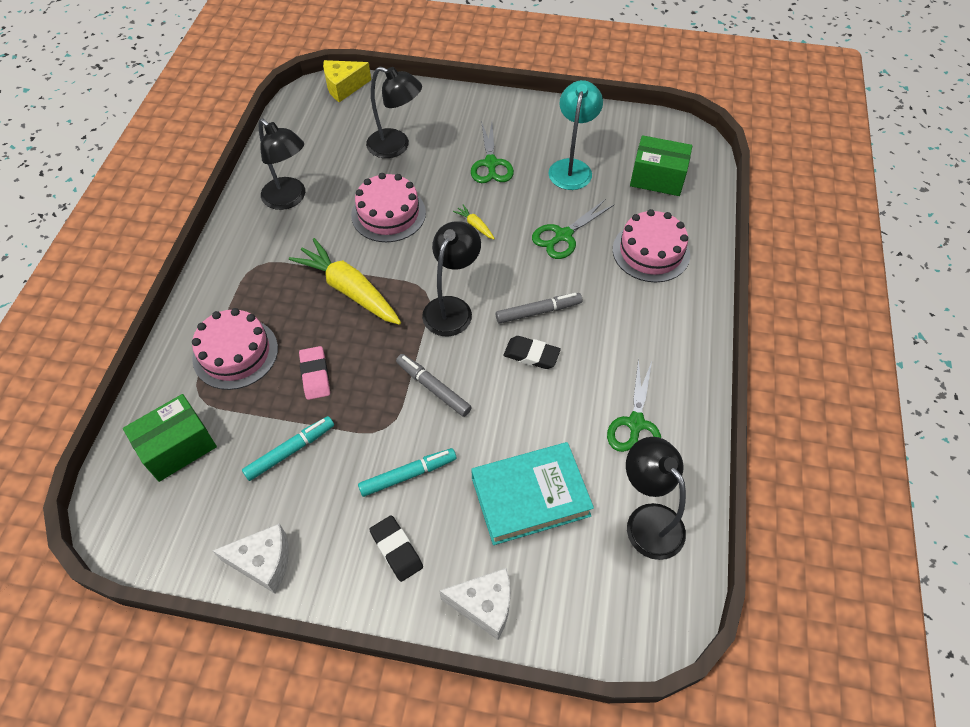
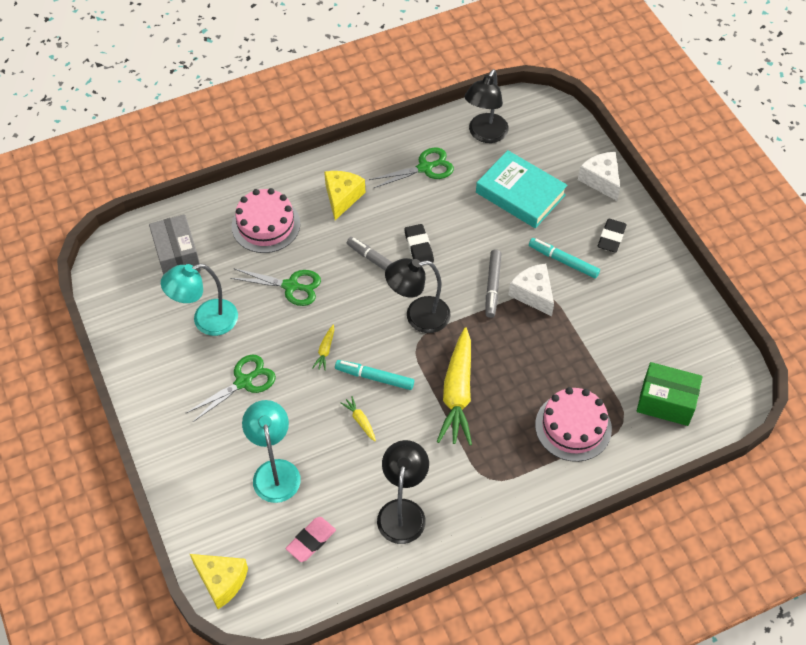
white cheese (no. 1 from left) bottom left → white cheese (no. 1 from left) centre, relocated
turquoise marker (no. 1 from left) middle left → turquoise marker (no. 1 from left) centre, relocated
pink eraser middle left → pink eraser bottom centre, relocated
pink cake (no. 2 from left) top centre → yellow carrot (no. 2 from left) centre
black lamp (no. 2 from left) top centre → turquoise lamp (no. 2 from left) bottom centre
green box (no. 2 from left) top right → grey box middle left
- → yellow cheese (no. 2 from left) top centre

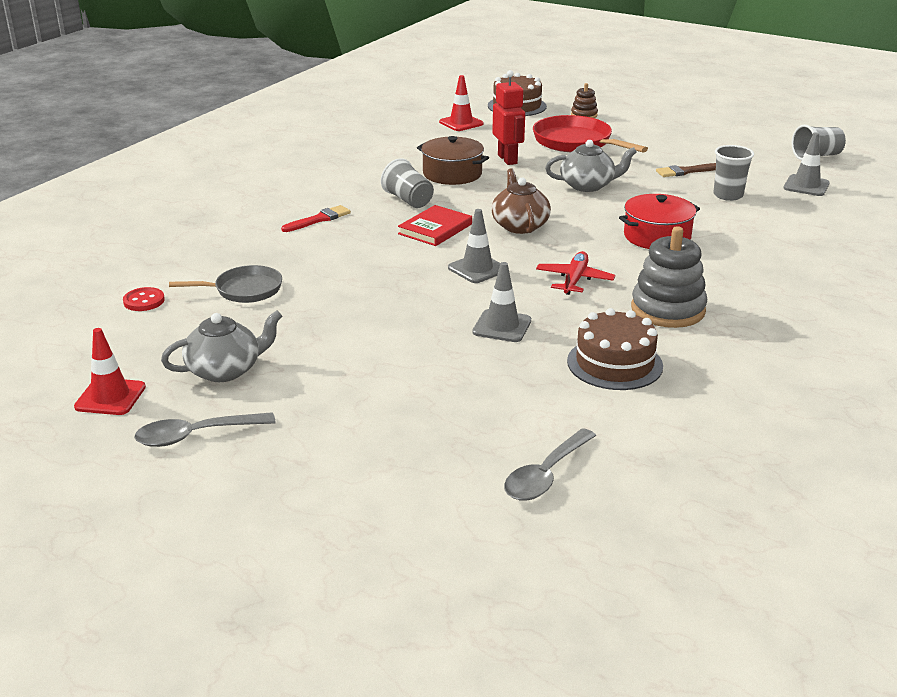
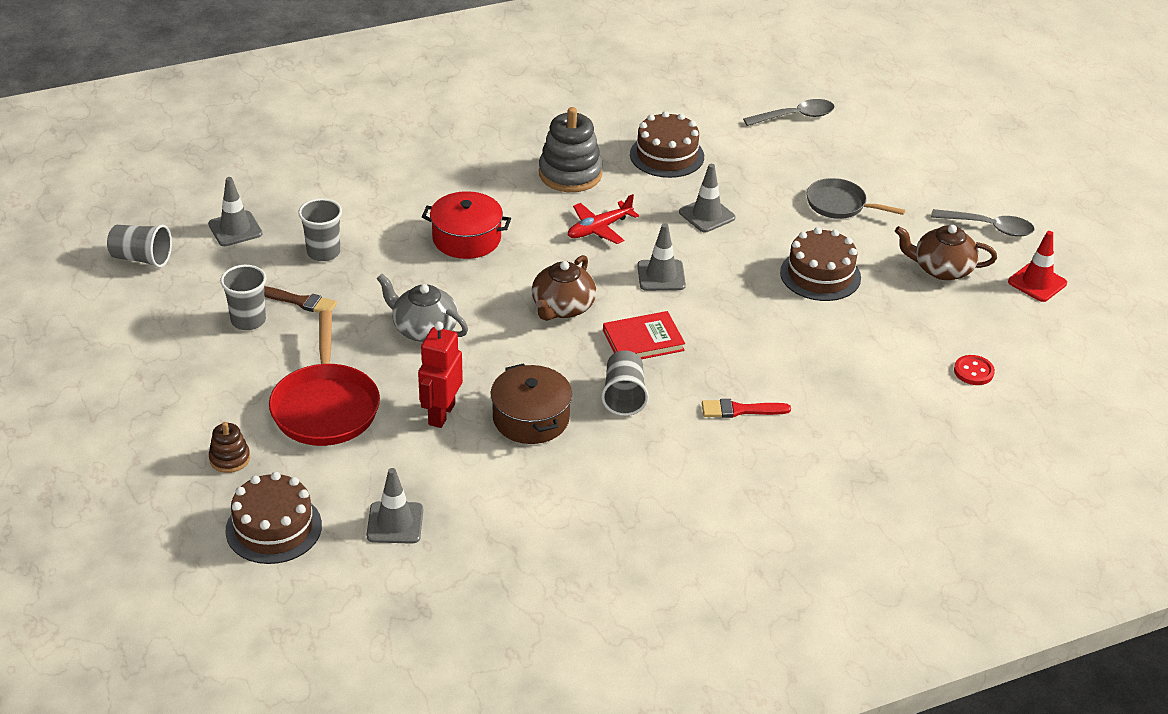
grey teapot (no. 1 from left) middle left → brown teapot (no. 2 from left) middle right
grey pan middle left → grey pan top right, relocated
red traffic cone (no. 2 from left) top centre → grey traffic cone (no. 2 from left) bottom centre
- → grey cup (no. 2 from left) middle left
- → brown cake (no. 3 from left) middle right

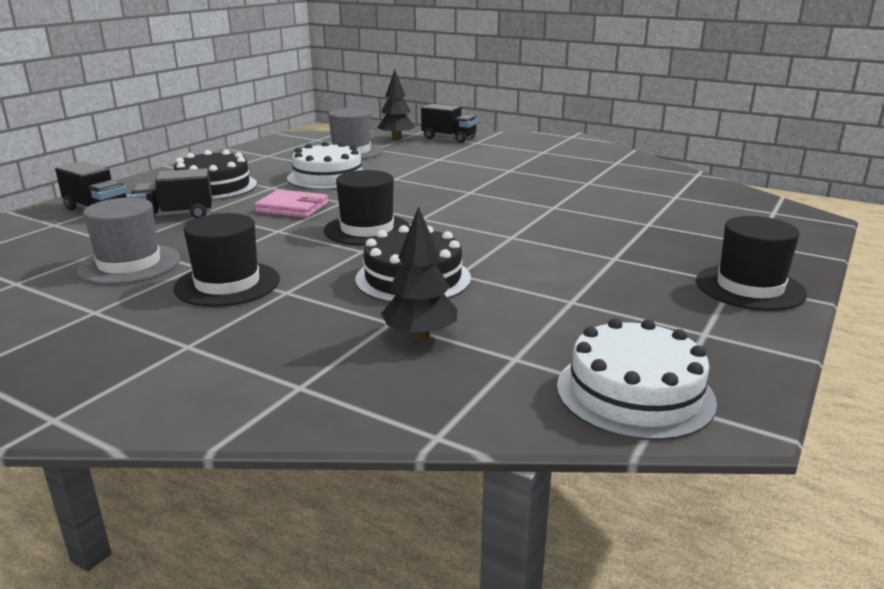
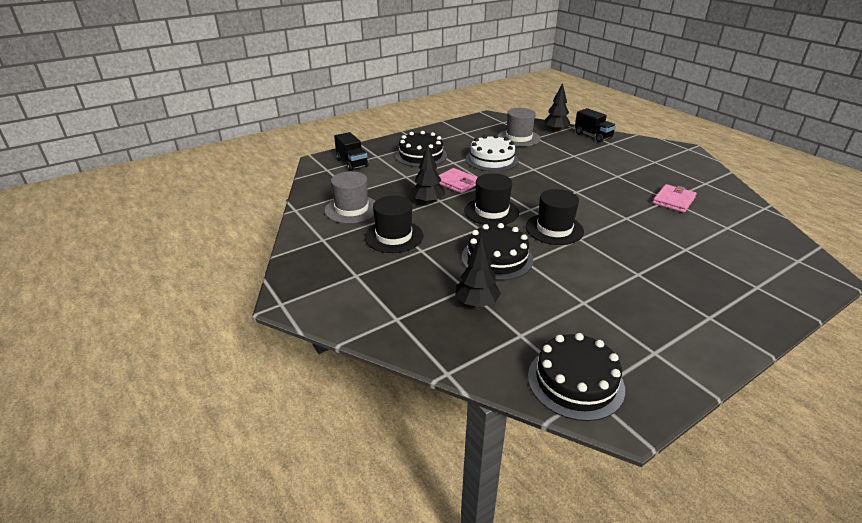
black truck (no. 2 from left) top left → -
white cake (no. 2 from left) middle right → black cake (no. 3 from left) bottom right
black hat (no. 3 from left) middle right → black hat (no. 3 from left) centre, relocated
- → black tree (no. 1 from left) top centre
- → pink wallet (no. 2 from left) middle right

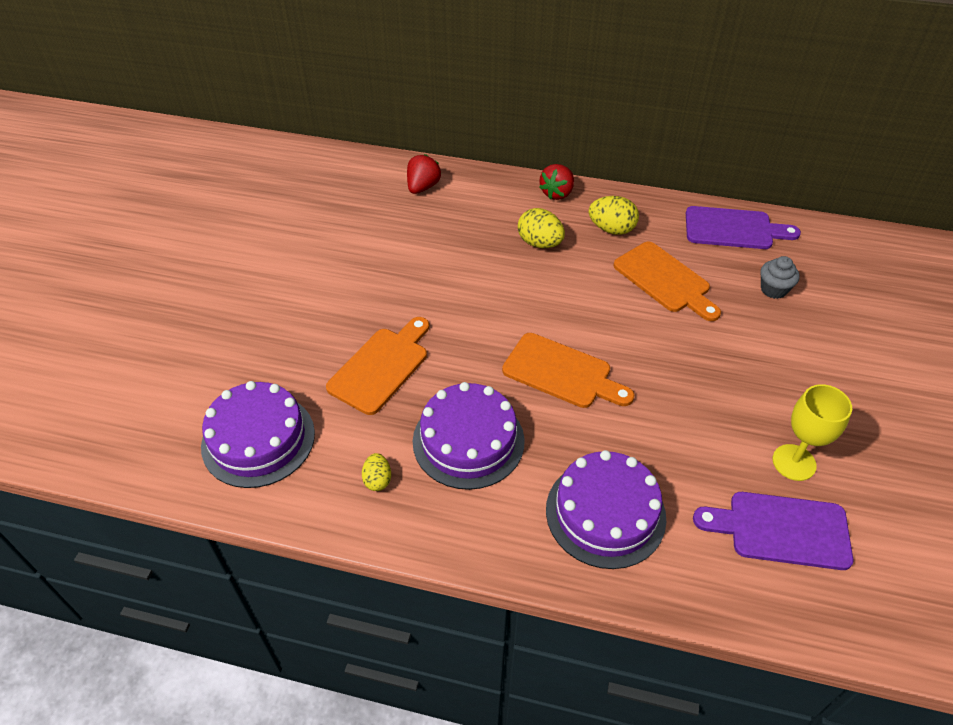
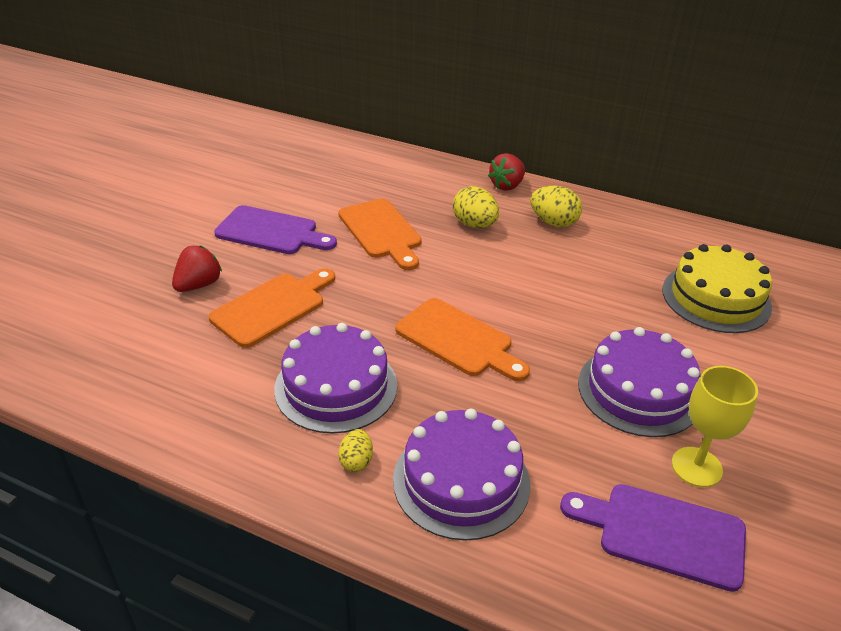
purple cake (no. 1 from left in the first image) middle left → purple cake (no. 3 from left) middle right, relocated
yellow egg (no. 1 from left) centre → yellow egg (no. 1 from left) bottom centre, relocated
red strawberry (no. 1 from left) top centre → red strawberry (no. 1 from left) middle left, relocated
orange cutting board (no. 3 from left in the first image) middle right → orange cutting board (no. 2 from left) centre, relocated
purple cutting board (no. 1 from left) top right → purple cutting board (no. 1 from left) middle left, relocated
grey cupcake middle right → yellow cake middle right

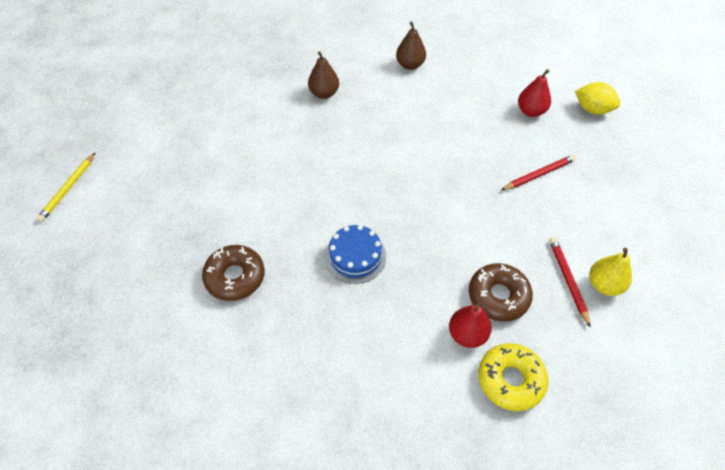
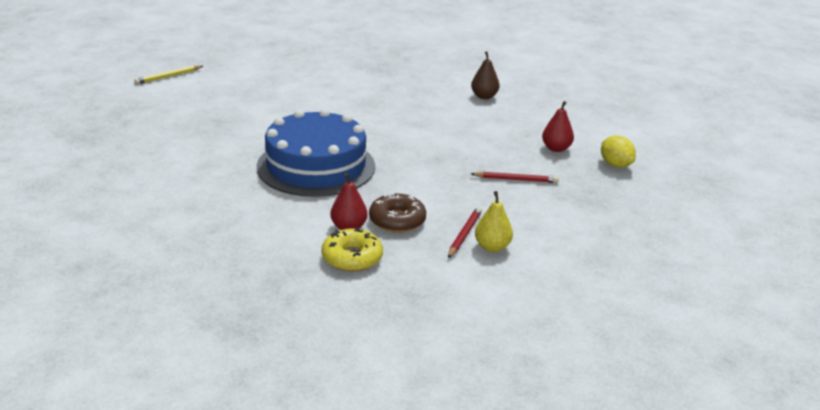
brown donut (no. 1 from left) middle left → -
brown pear (no. 1 from left) top centre → -
blue cake centre, x2.18

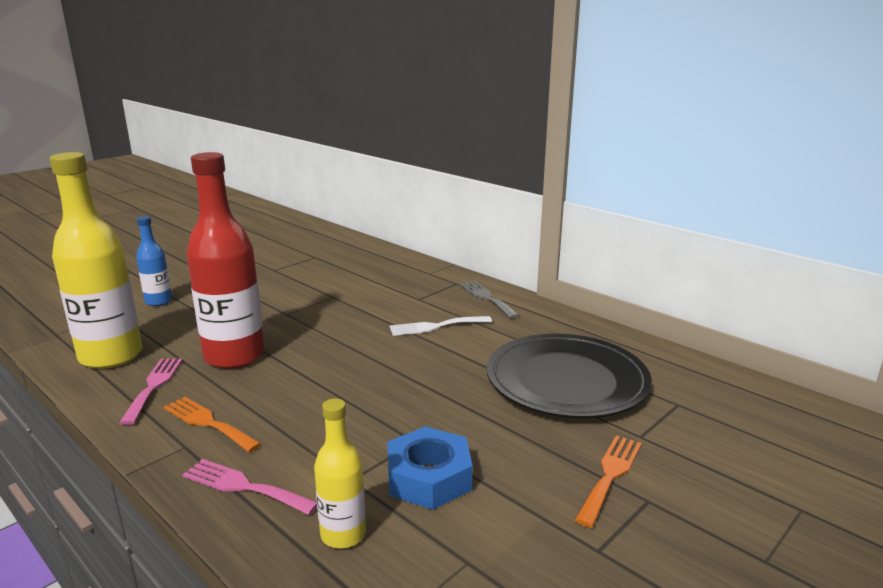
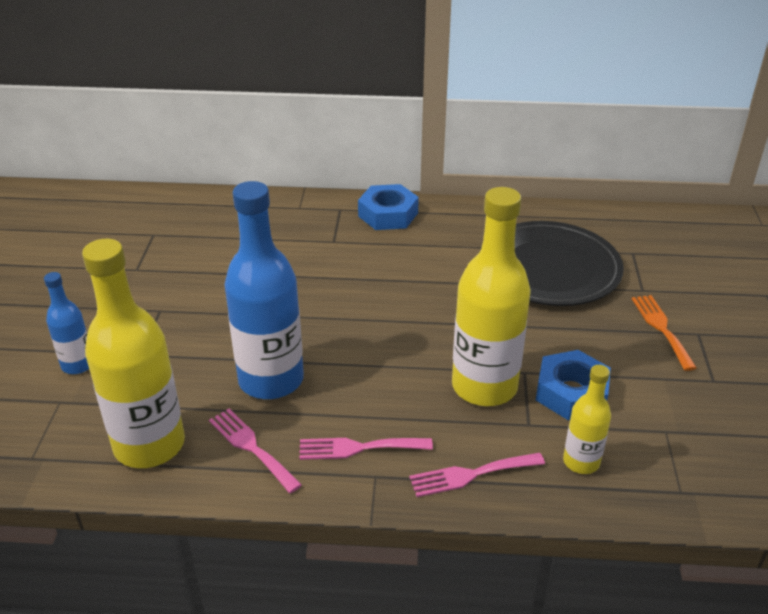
orange fork (no. 1 from left) bottom left → pink fork (no. 2 from left) bottom centre
red bottle middle left → blue bottle (no. 2 from left) centre
white fork centre → -
grey fork centre → blue nut (no. 1 from left) centre
- → yellow bottle (no. 2 from left) centre

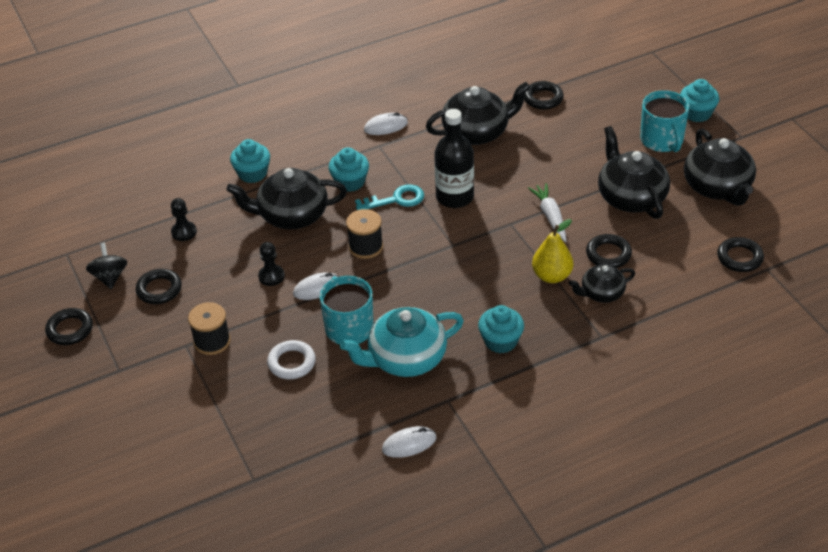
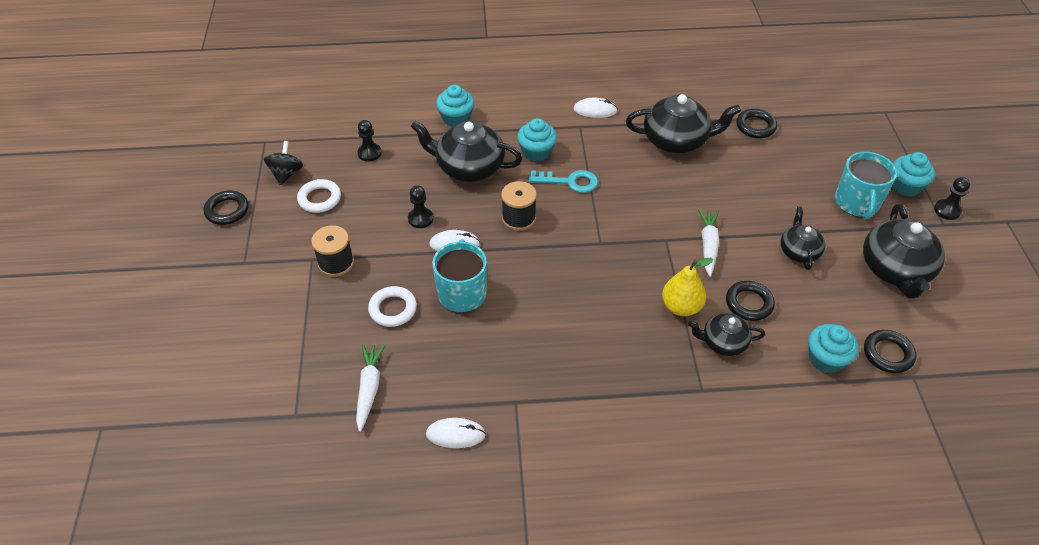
black ring (no. 2 from left) middle left → white ring (no. 1 from left) middle left
turquoise teapot centre → -
black bottle top centre → -
turquoise cupcake (no. 3 from left) centre → turquoise cupcake (no. 3 from left) middle right, relocated
black teapot (no. 4 from left) top right → black teapot (no. 4 from left) middle right, x0.58
- → white carrot (no. 1 from left) bottom centre
- → black pawn (no. 3 from left) middle right

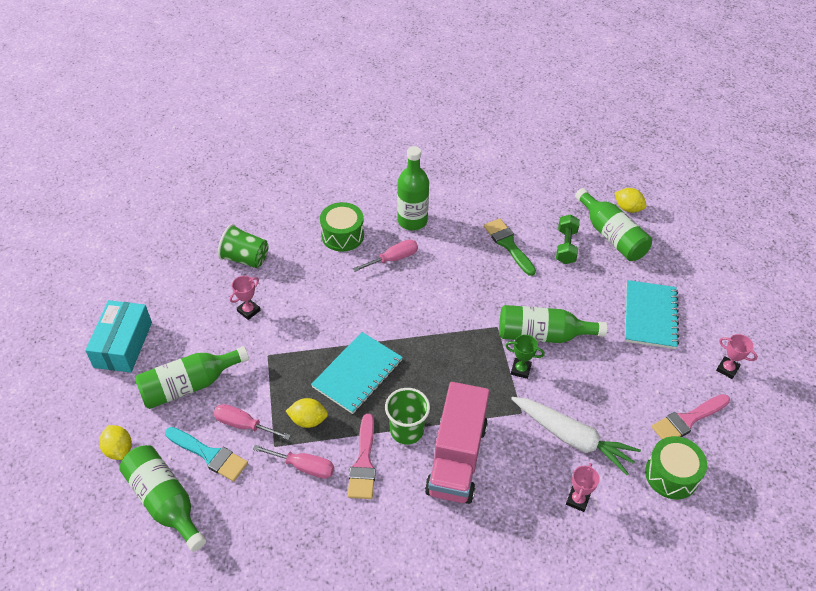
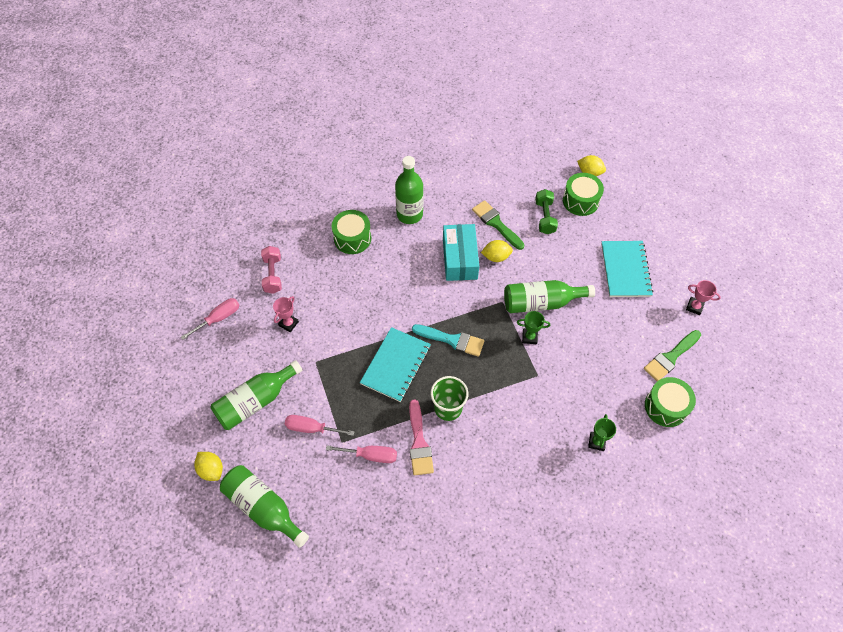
turquoise box middle left → turquoise box centre, relocated
turquoise brush bottom left → turquoise brush centre, relocated
green cup (no. 1 from left) middle left → pink dumbbell middle left
yellow lemon (no. 2 from left) bottom centre → yellow lemon (no. 2 from left) centre, relocated
pink screwdriver (no. 3 from left in the first image) centre → pink screwdriver (no. 1 from left) middle left, relocated
pink truck bottom centre → -
white carrot bottom right → -
pink trophy (no. 2 from left) bottom right → green trophy (no. 2 from left) bottom right
green bottle (no. 5 from left) middle right → green drum (no. 2 from left) top right
pink brush (no. 2 from left) bottom right → green brush (no. 2 from left) middle right

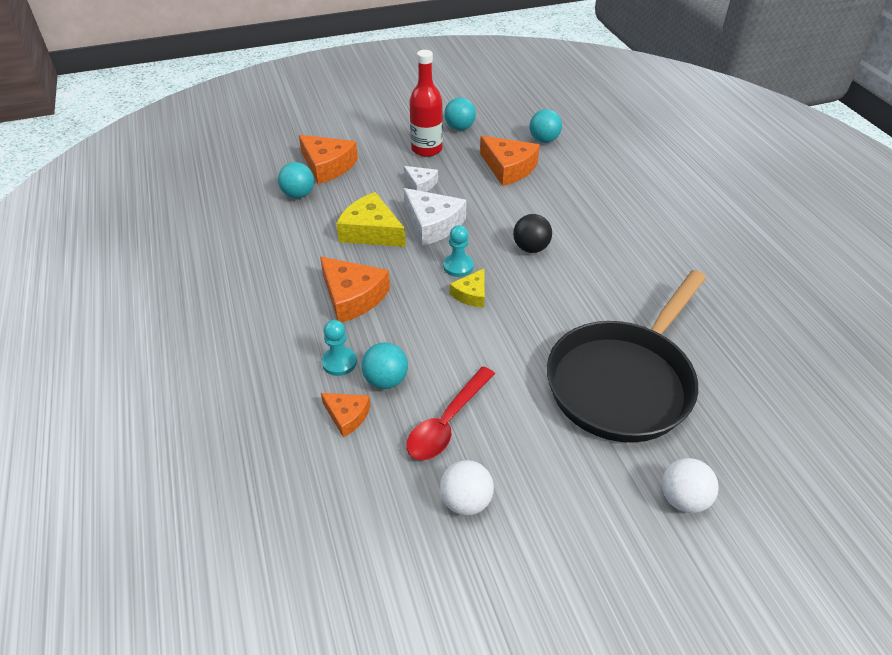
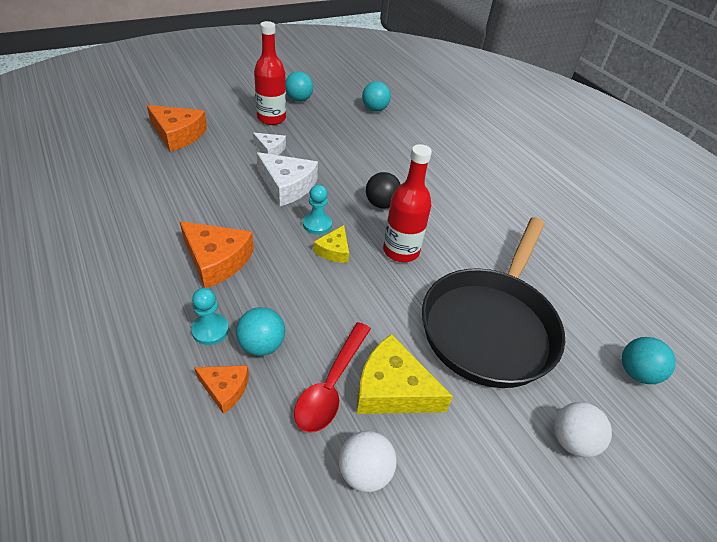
turquoise ball (no. 1 from left in the first image) top left → turquoise ball (no. 4 from left) middle right, relocated
yellow cheese (no. 1 from left in the first image) centre → yellow cheese (no. 2 from left) bottom centre, relocated
orange cheese (no. 4 from left) top centre → -
- → red bottle (no. 2 from left) centre

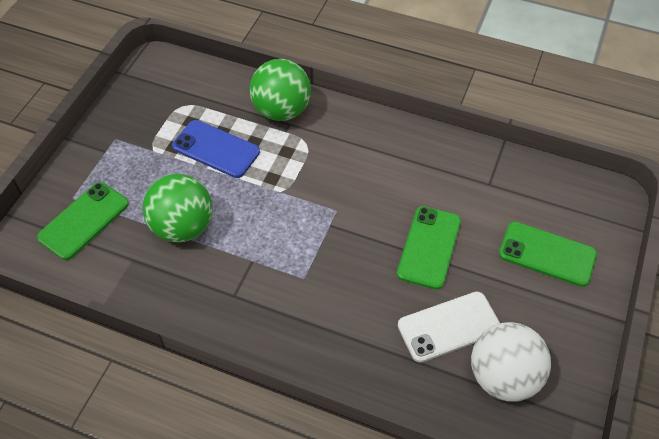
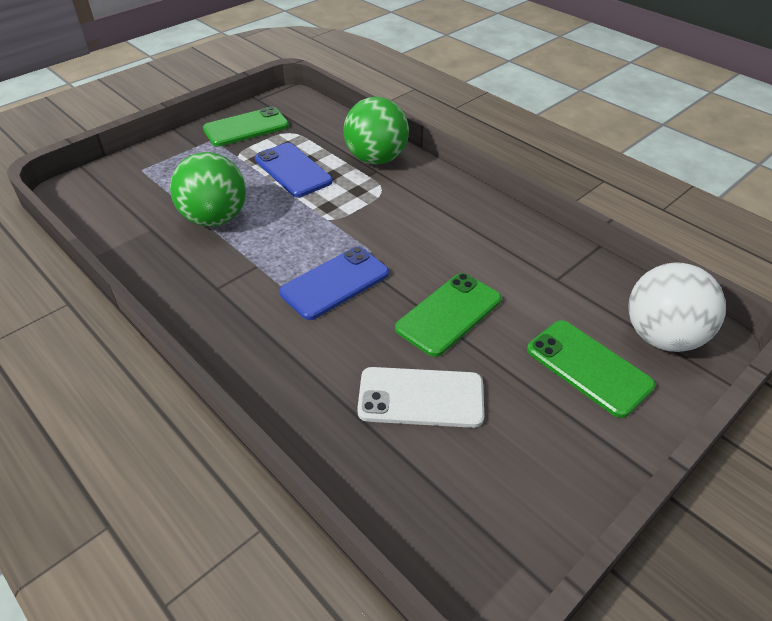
green phone (no. 1 from left) middle left → green phone (no. 1 from left) top left, relocated
white ball bottom right → white ball middle right, relocated
- → blue phone (no. 2 from left) centre

